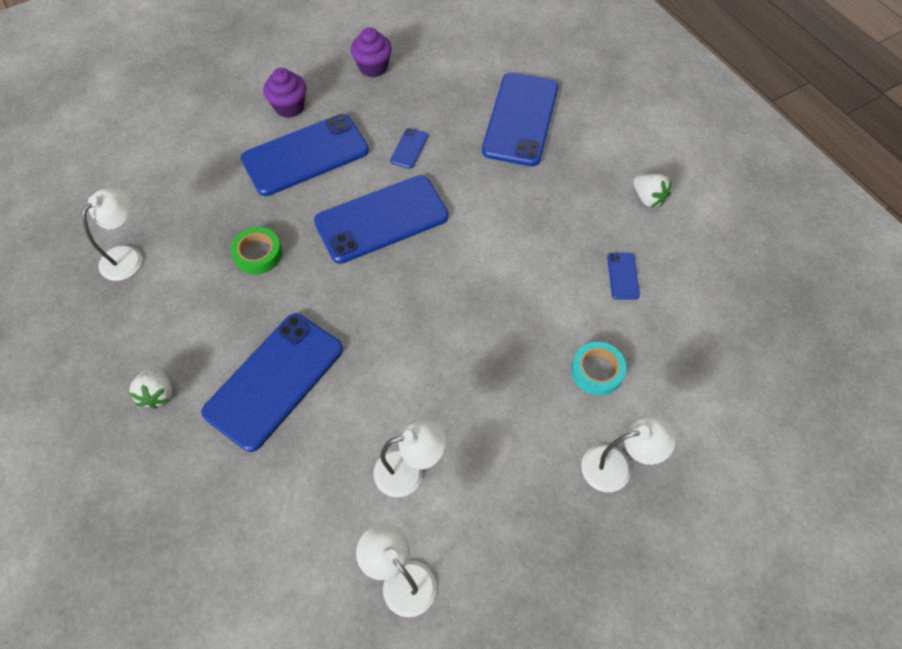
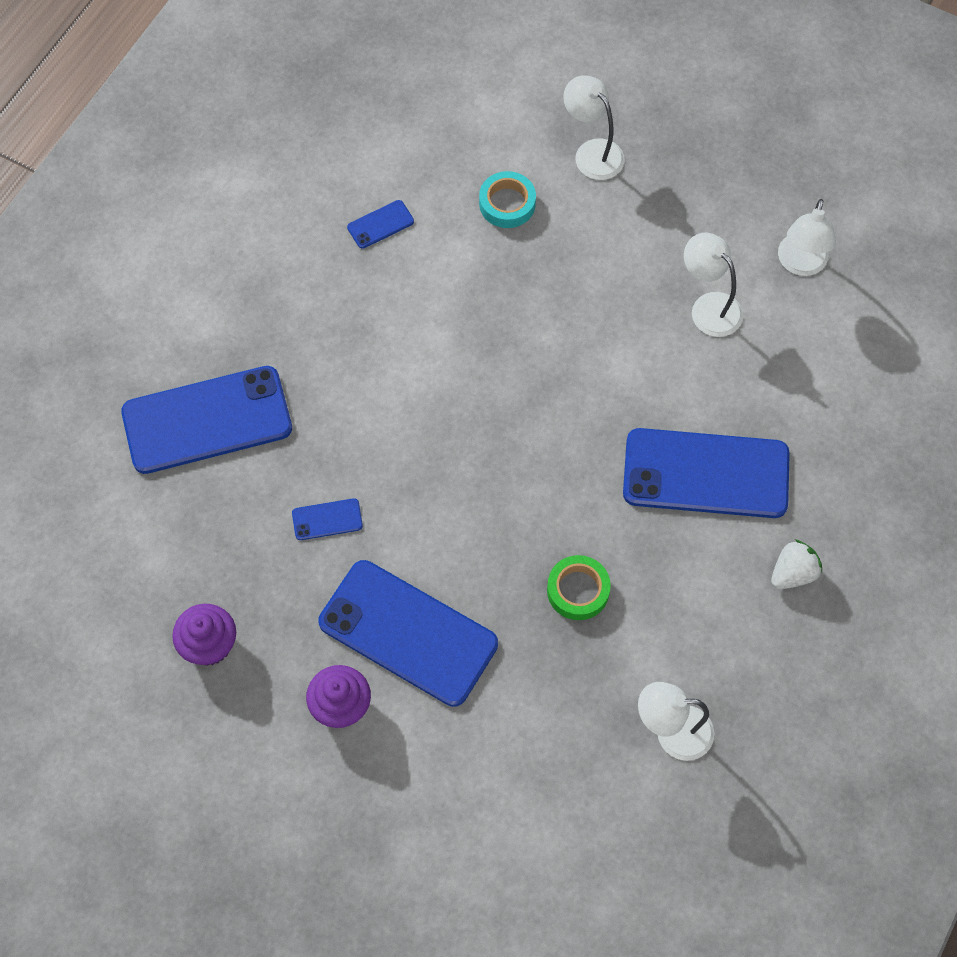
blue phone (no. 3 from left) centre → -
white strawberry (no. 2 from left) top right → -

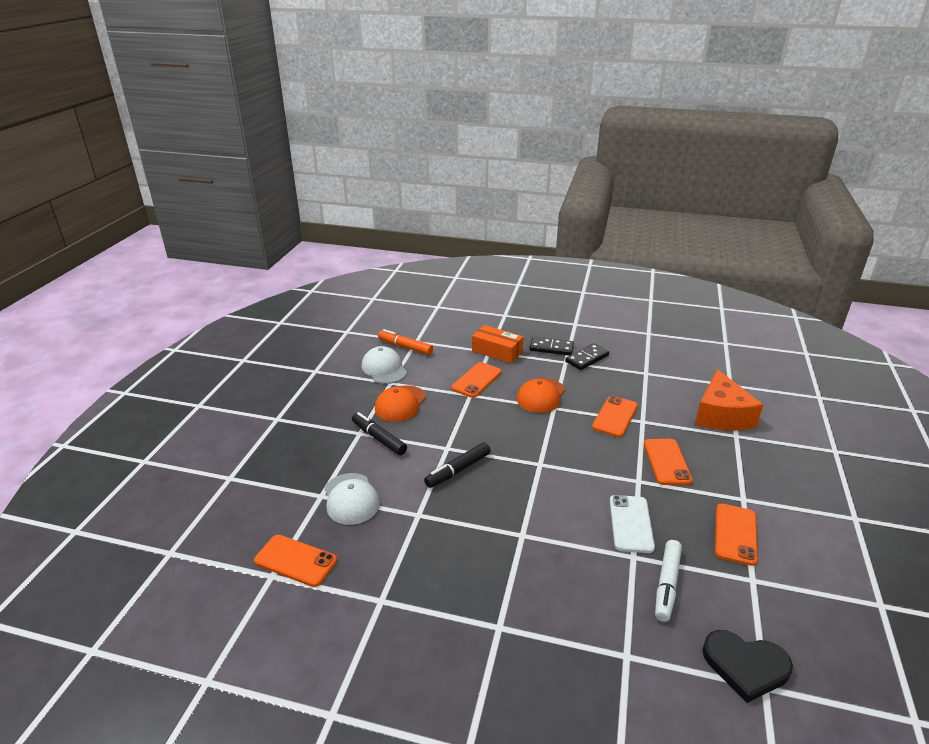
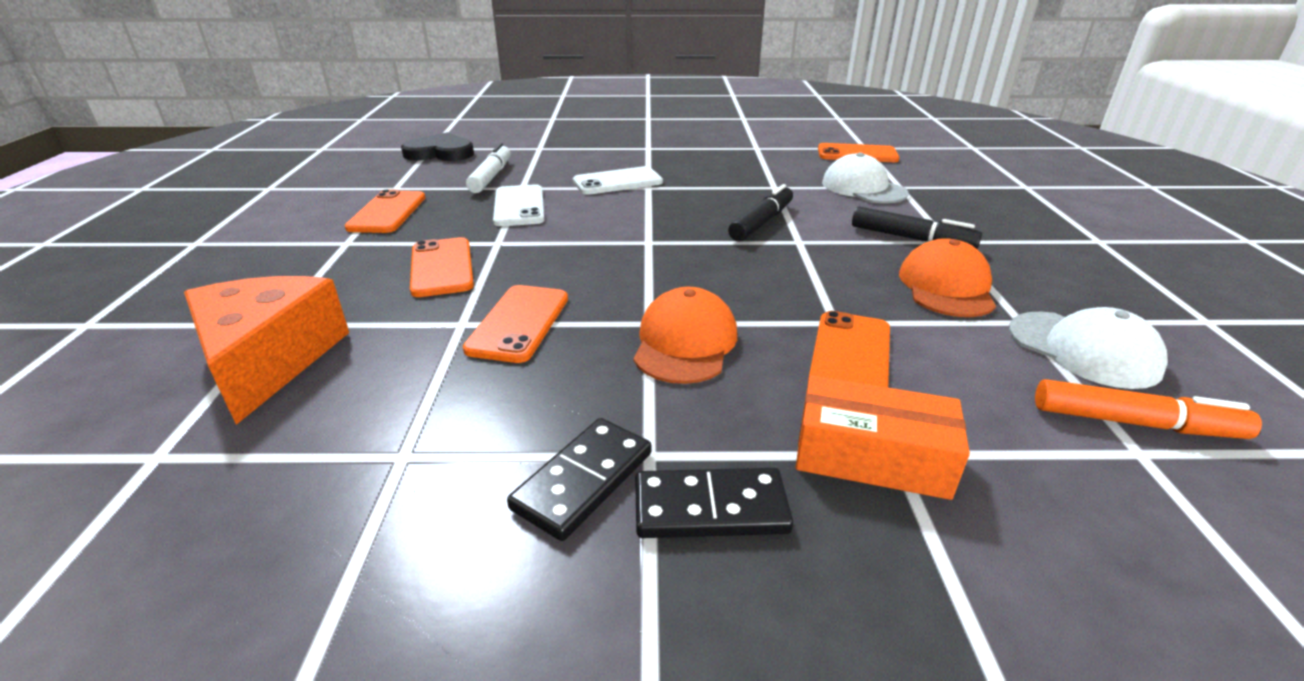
- → white phone (no. 2 from left) top centre

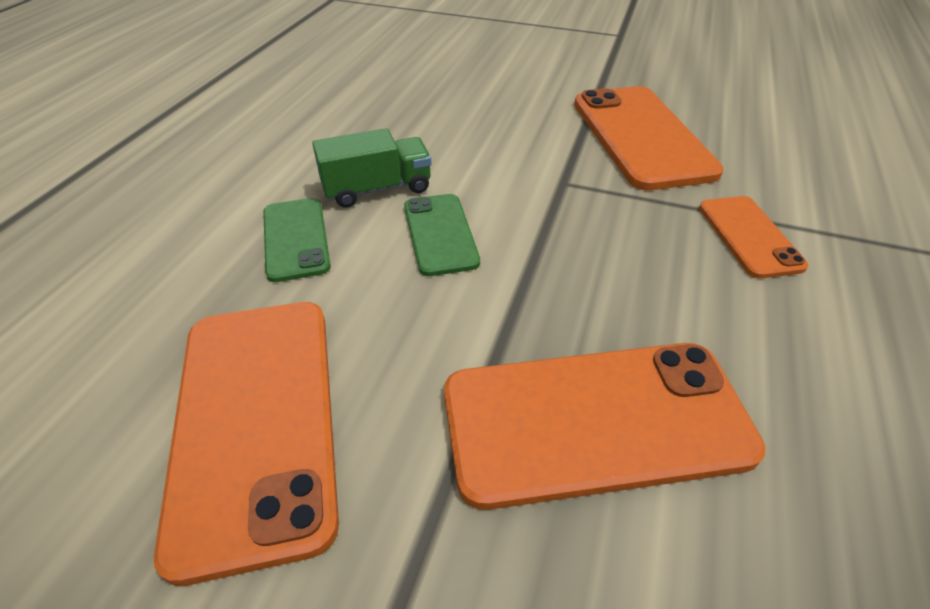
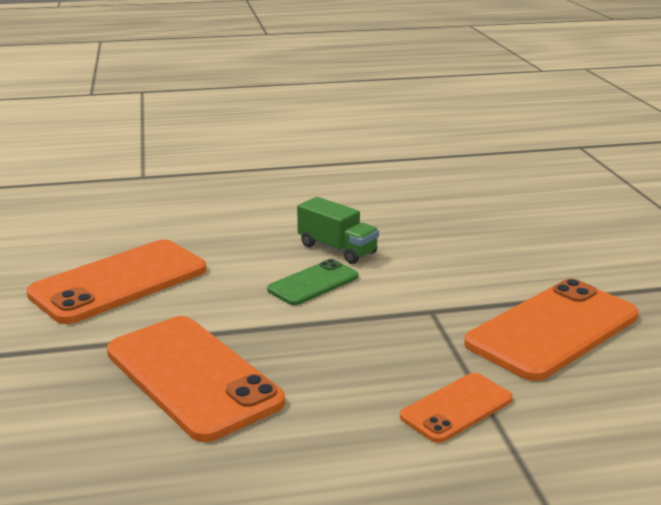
green phone (no. 1 from left) middle left → -

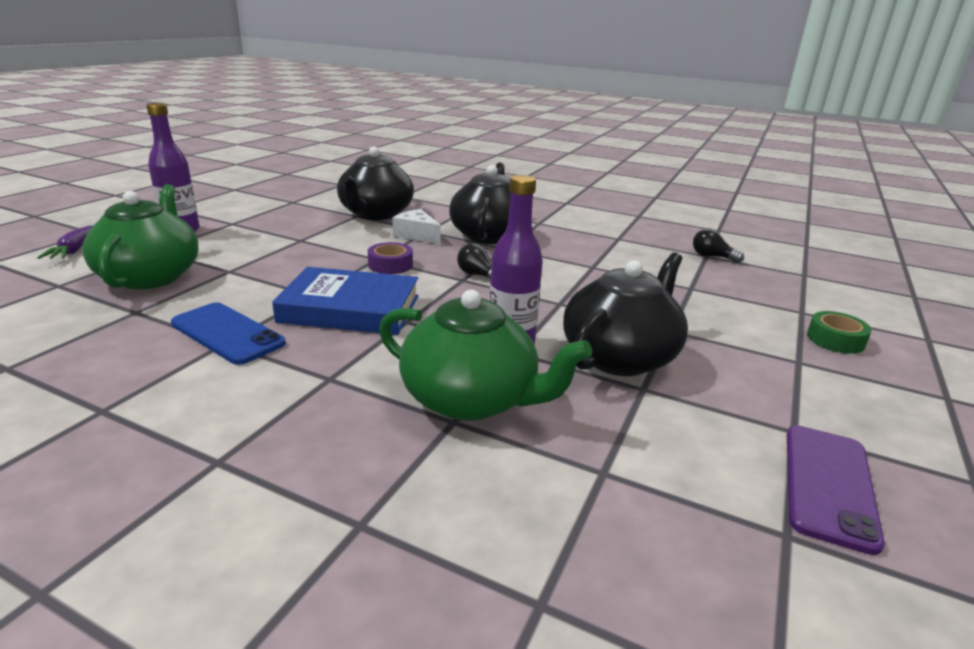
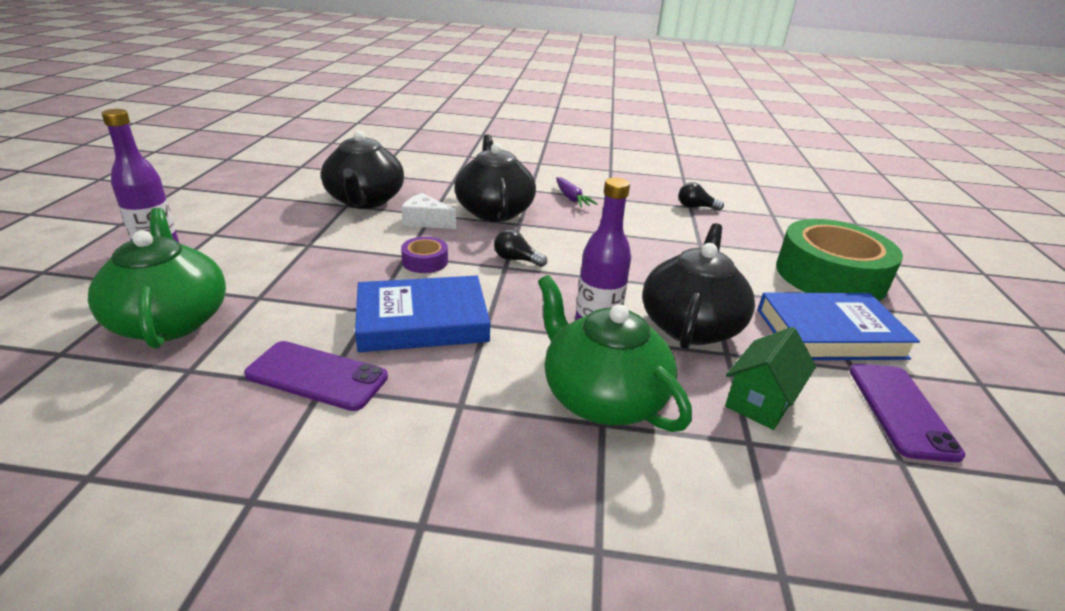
purple carrot middle left → purple carrot top centre, relocated
blue phone middle left → purple phone (no. 1 from left) middle left
green teapot (no. 2 from left) centre, 135 degrees counterclockwise
green tape middle right, x2.40
- → green house middle right
- → blue book (no. 2 from left) middle right

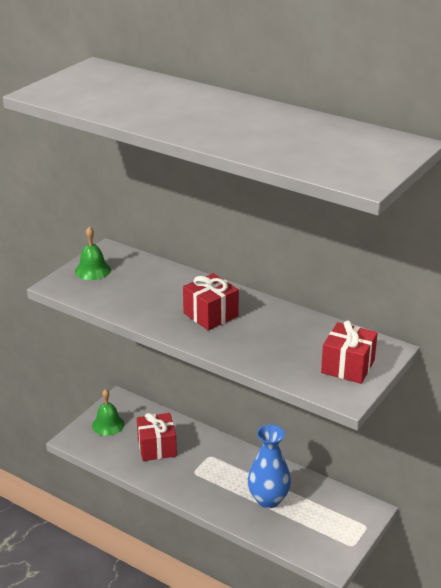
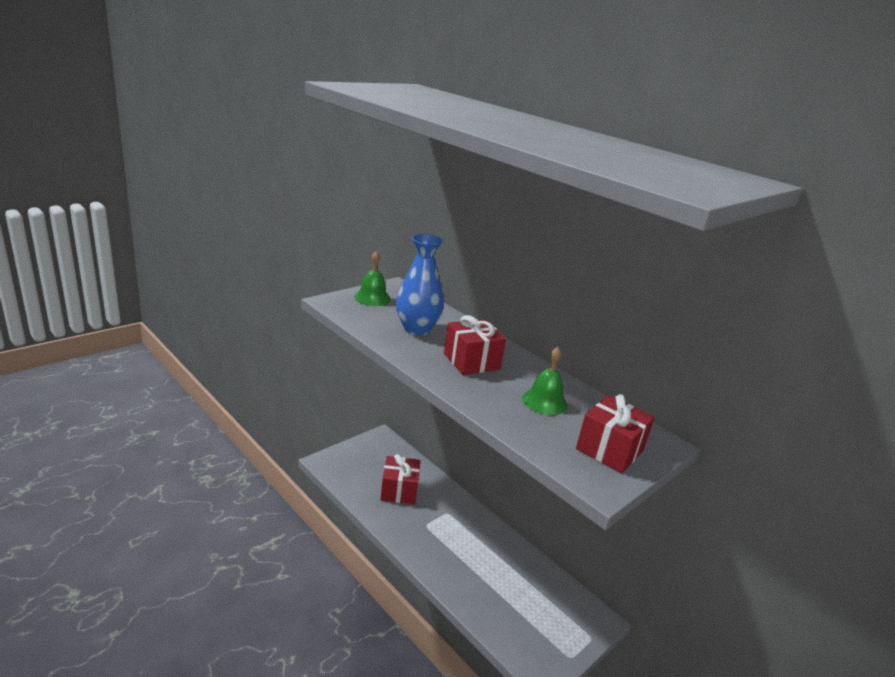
green bell (no. 2 from left) bottom left → green bell (no. 2 from left) centre, relocated
blue vase bottom centre → blue vase centre, relocated

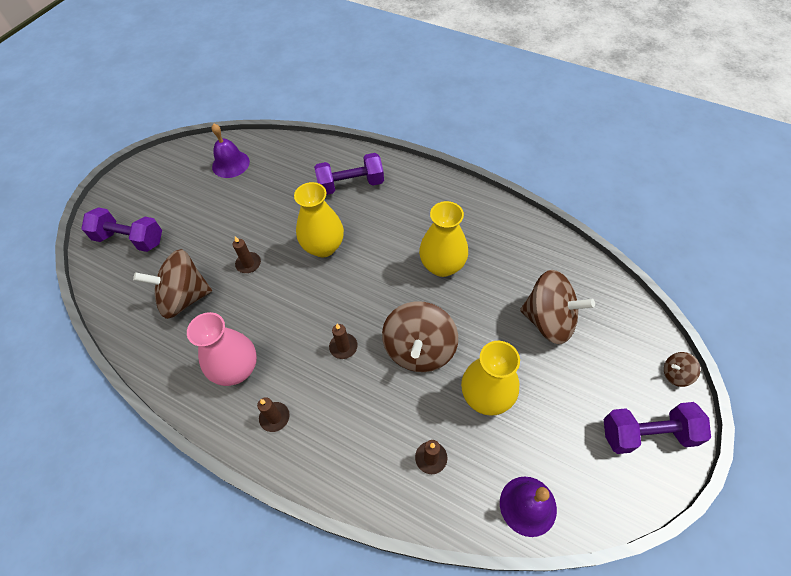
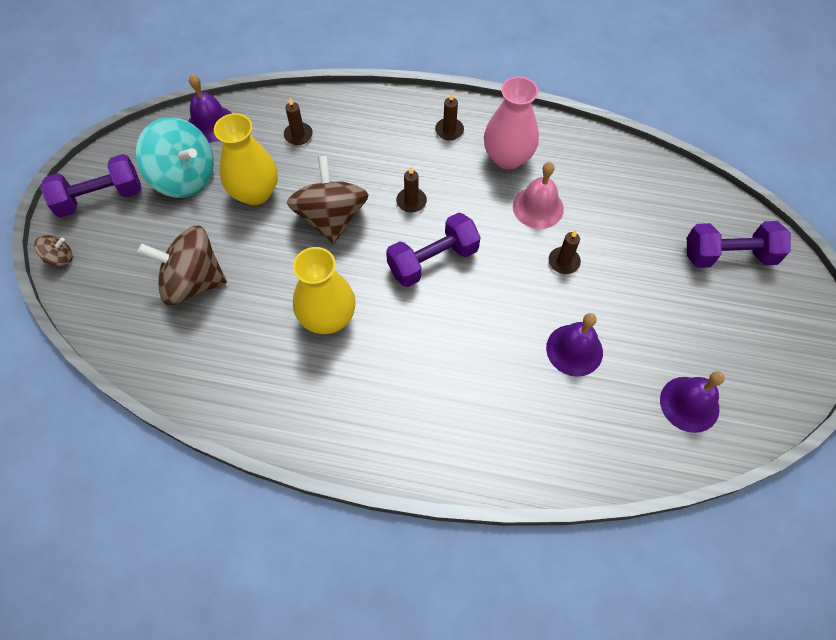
brown spinning top (no. 1 from left) middle left → -
yellow vase (no. 1 from left) centre → -
purple dumbbell (no. 2 from left) top centre → purple dumbbell (no. 2 from left) centre, relocated
- → turquoise spinning top top left
- → pink bell top centre
- → purple bell (no. 2 from left) middle right

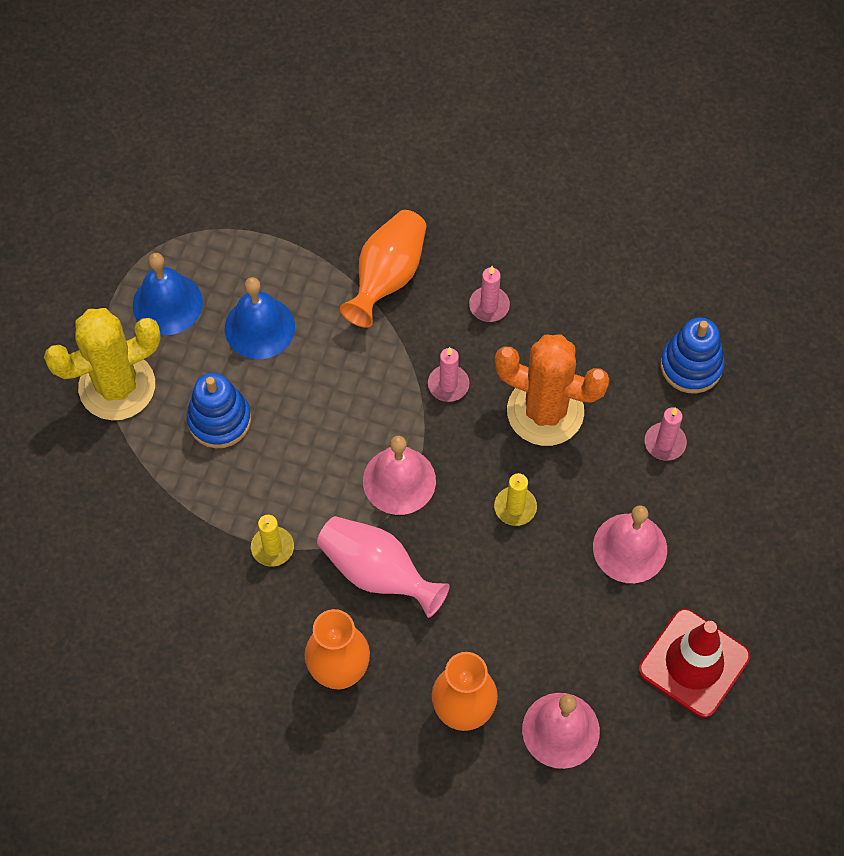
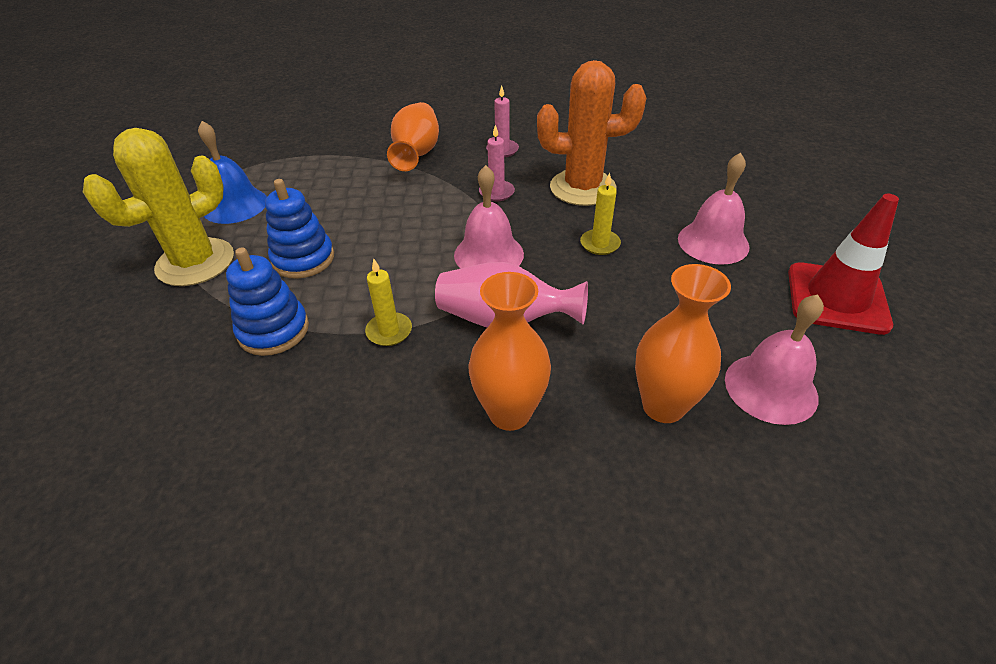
blue bell (no. 2 from left) middle left → -
pink candle (no. 3 from left) middle right → -
blue stacking toy (no. 2 from left in the first image) middle right → blue stacking toy (no. 1 from left) middle left, relocated

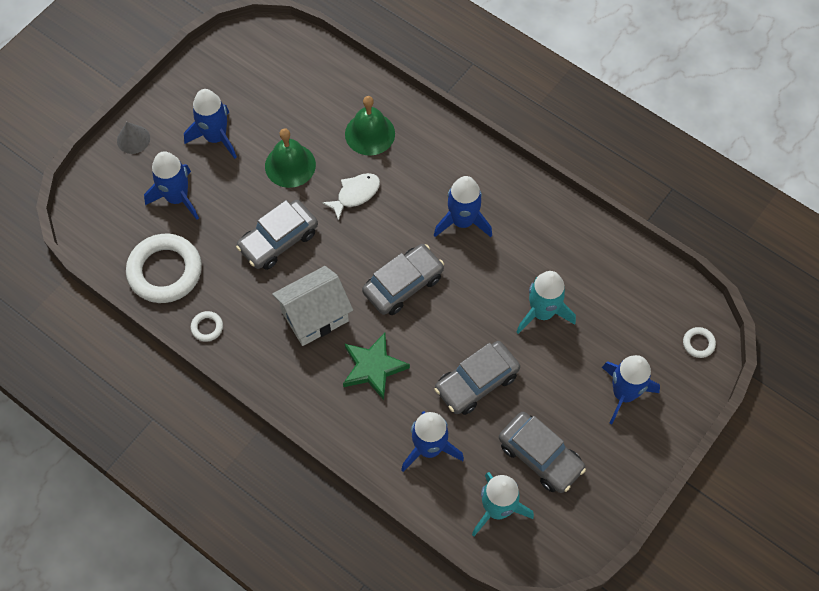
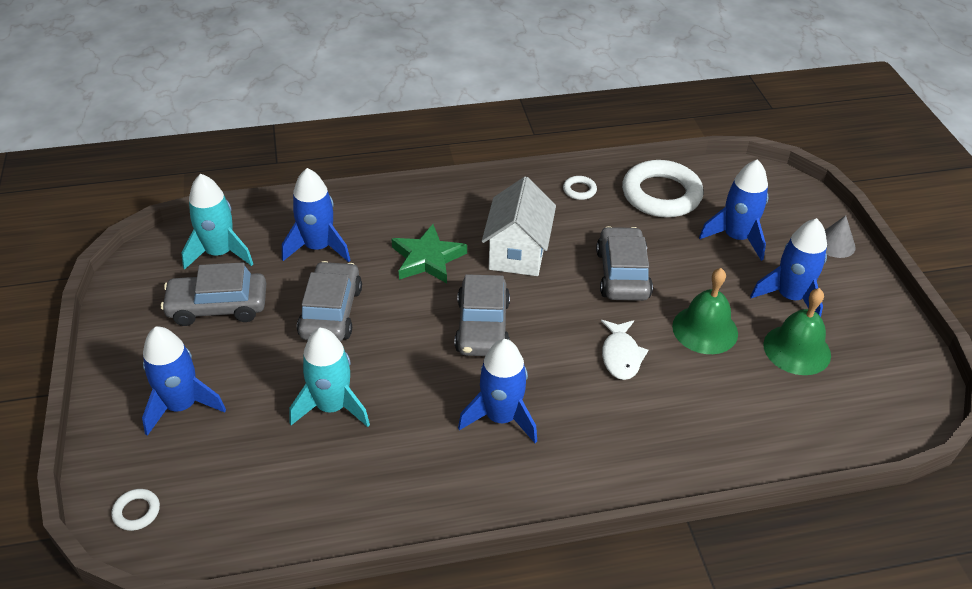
green bell (no. 2 from left) top centre → green bell (no. 2 from left) middle right, relocated

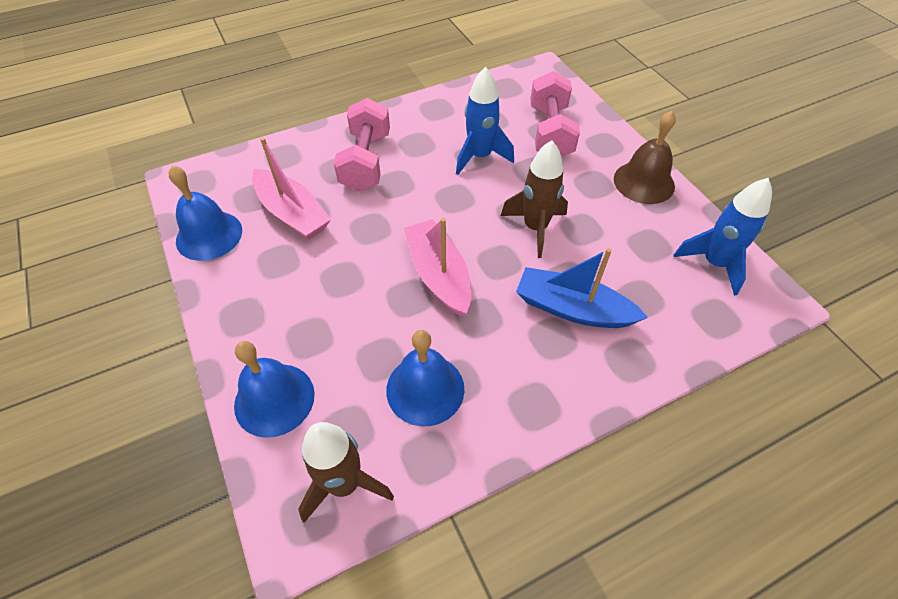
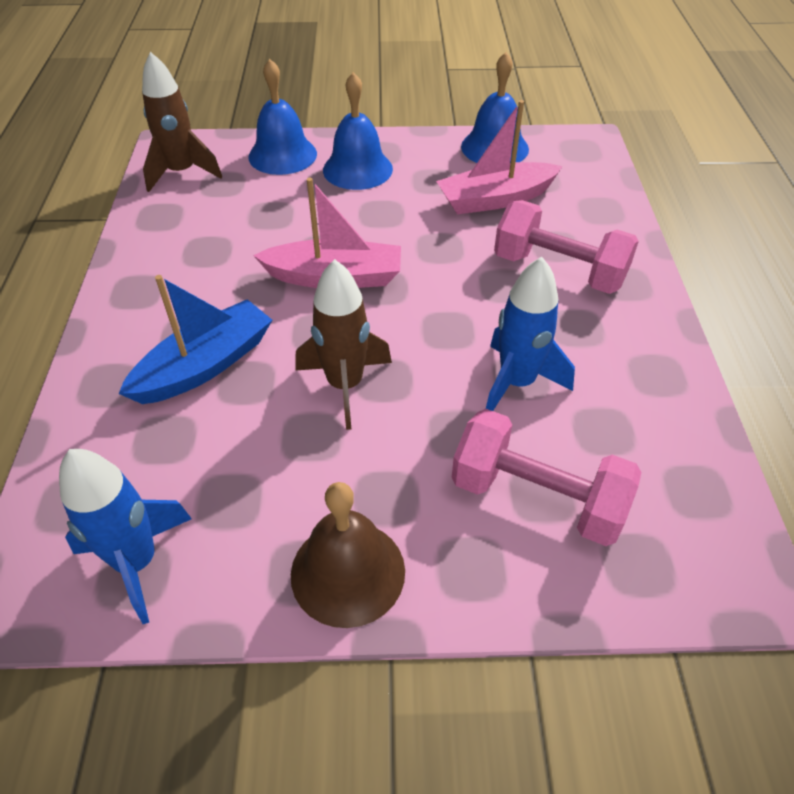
blue bell (no. 3 from left in the first image) centre → blue bell (no. 2 from left) top centre, relocated

